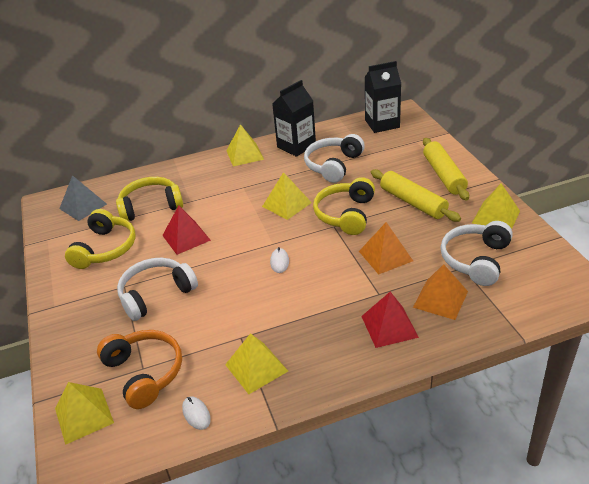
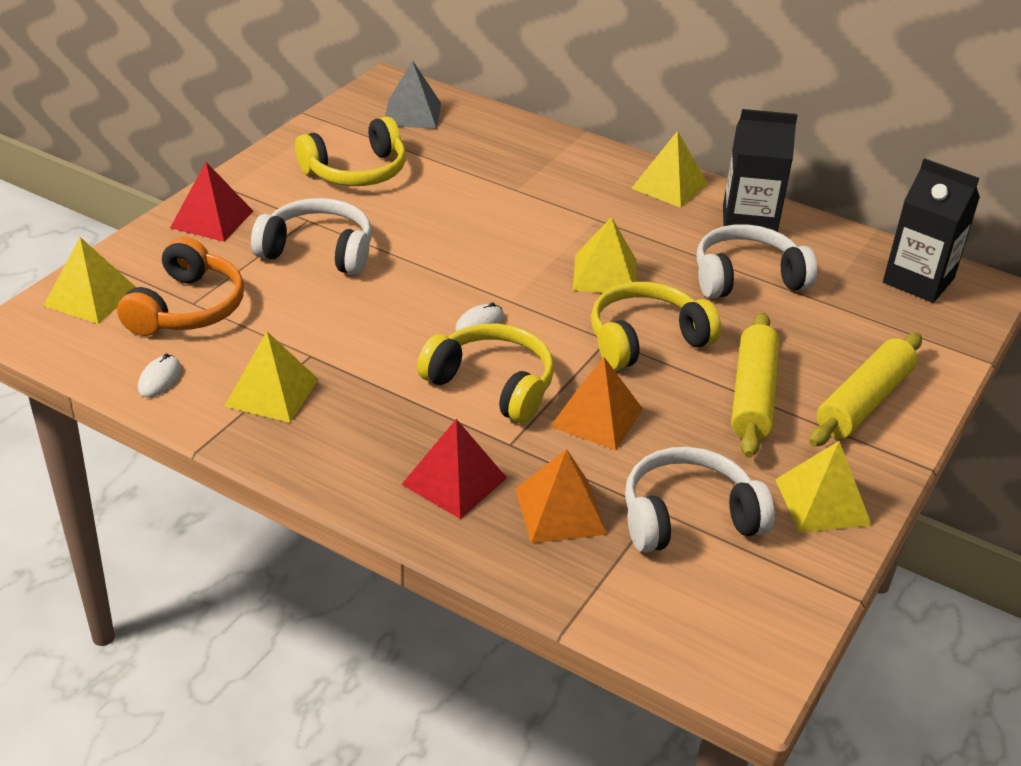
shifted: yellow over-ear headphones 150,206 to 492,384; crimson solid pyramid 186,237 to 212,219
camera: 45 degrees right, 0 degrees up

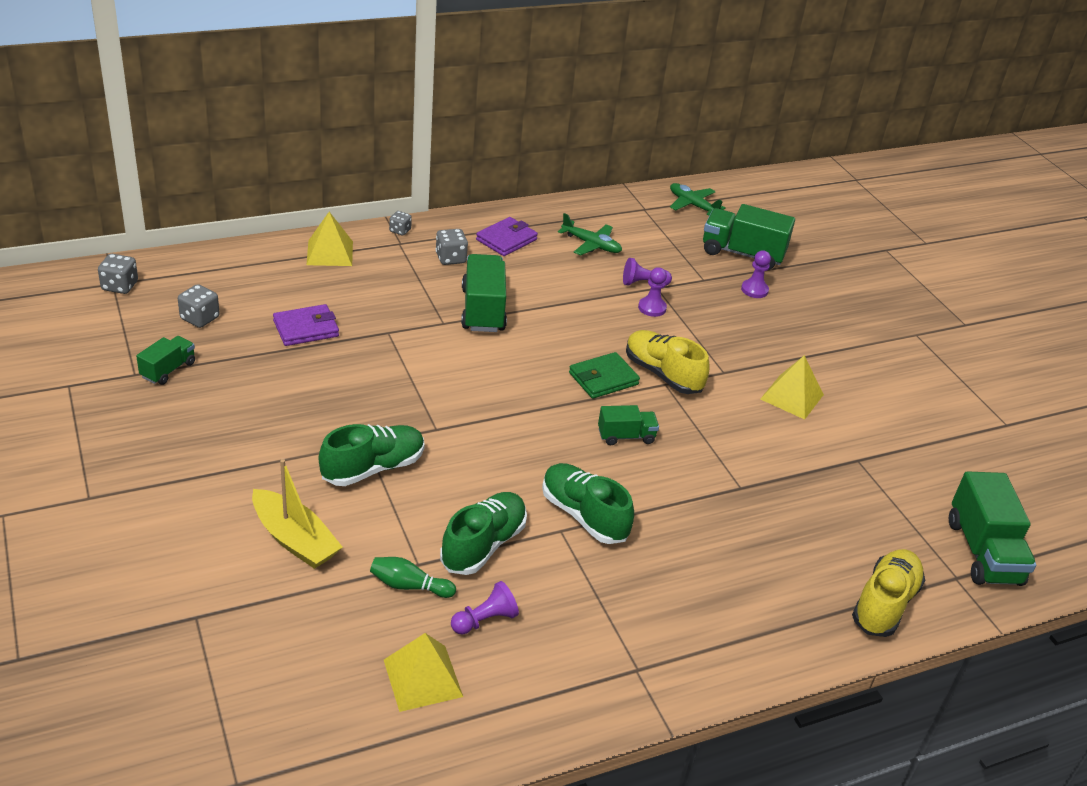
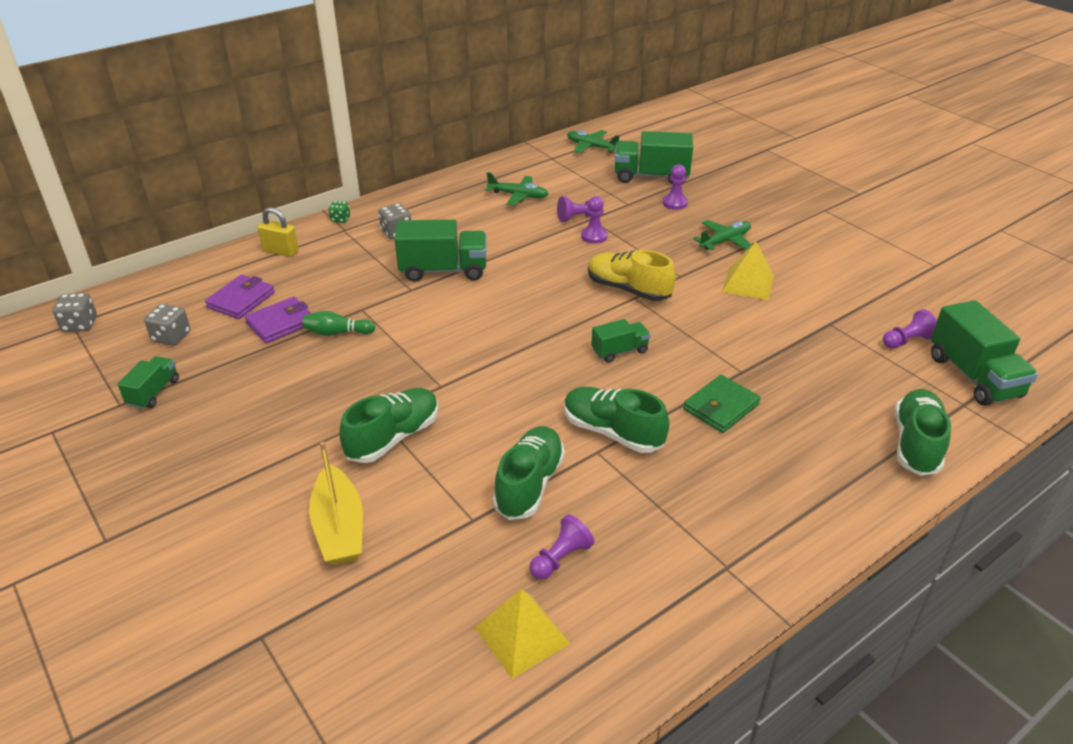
new: leaf-green plane 725,241; violet chess pawn 907,341
shifted: leaf-green bowling pin 409,586 to 337,333; violet wallet 506,240 to 241,300; leaf-green wallet 603,379 to 721,407
swapped: yellow solid pyramid 330,253 to yellow small lock 281,251
repainted: ash-grey game die 400,230 to leaf-green game die 340,219; yellow shoe 884,604 to leaf-green shoe 916,444
rotated: yellow boat 295,539 = 339,528 45 degrees clockwise; leaf-green toy truck 483,310 = 443,270 105 degrees clockwise
camera: 10 degrees left, 0 degrees up

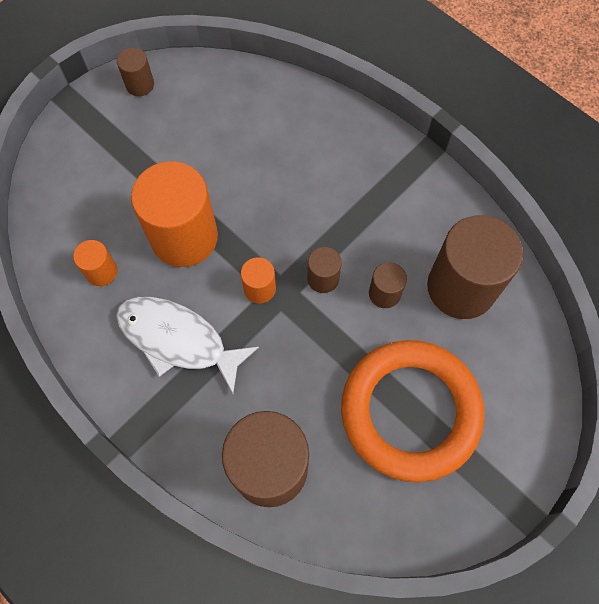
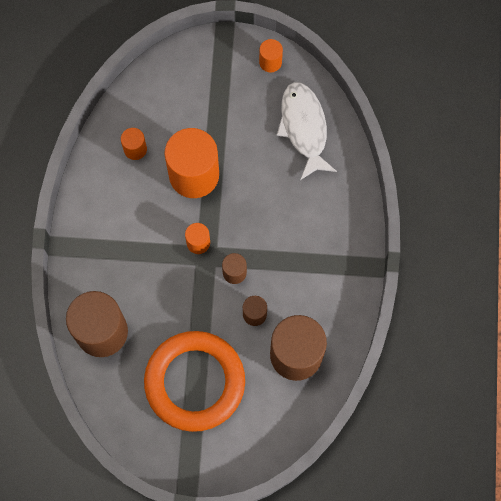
shifted: snow-white fish 178,340 to 304,128
repainted: dark brown cylinder 140,85 to orange-coloured cylinder 270,62
camera: 50 degrees right, 5 degrees up

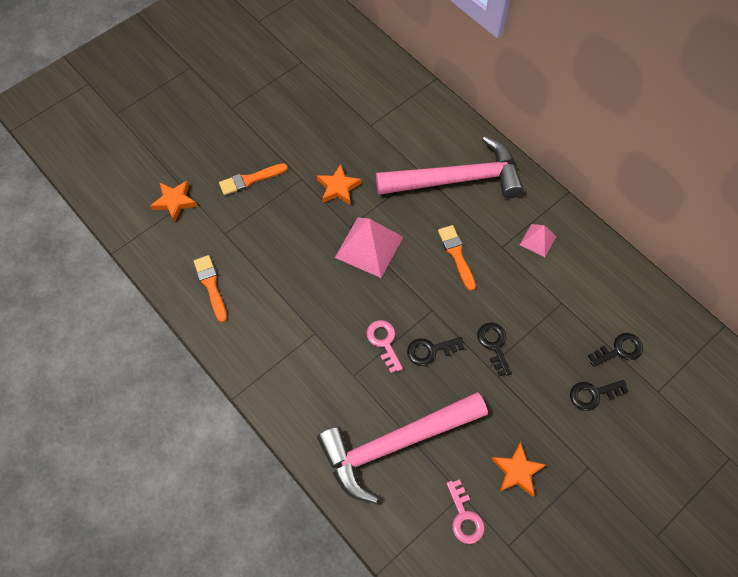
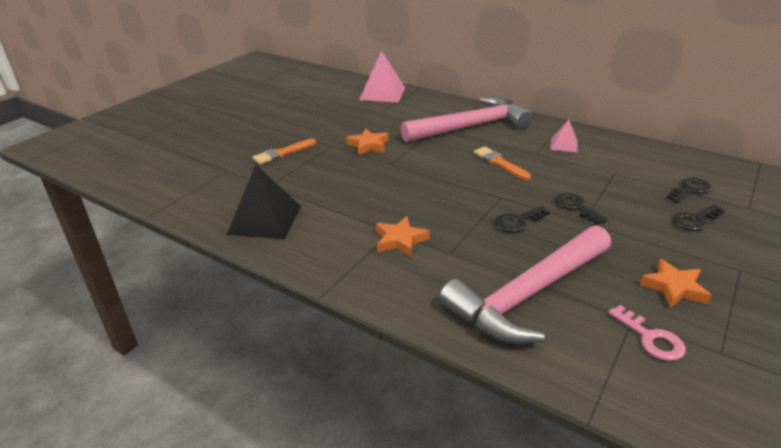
gone: pink latchkey 384,342
shifted: orange-coloured star shape 175,202 to 400,240; pink solid pyramid 369,247 to 382,93
swapped: orange-coloured paintbrush 211,286 to jet-black solid pyramid 265,220
camera: 15 degrees left, 30 degrees down

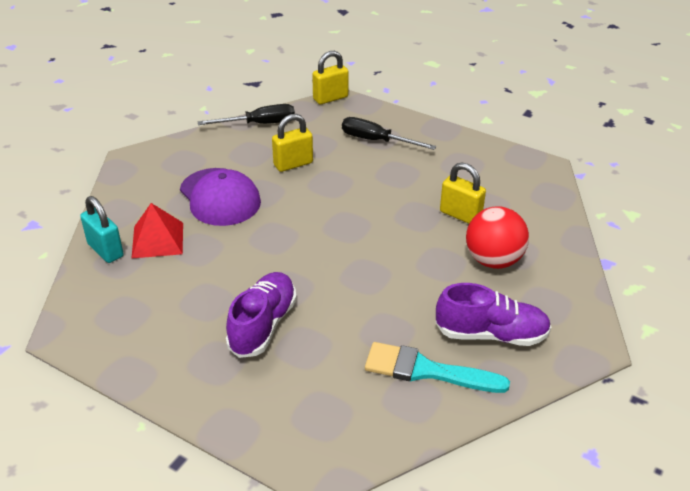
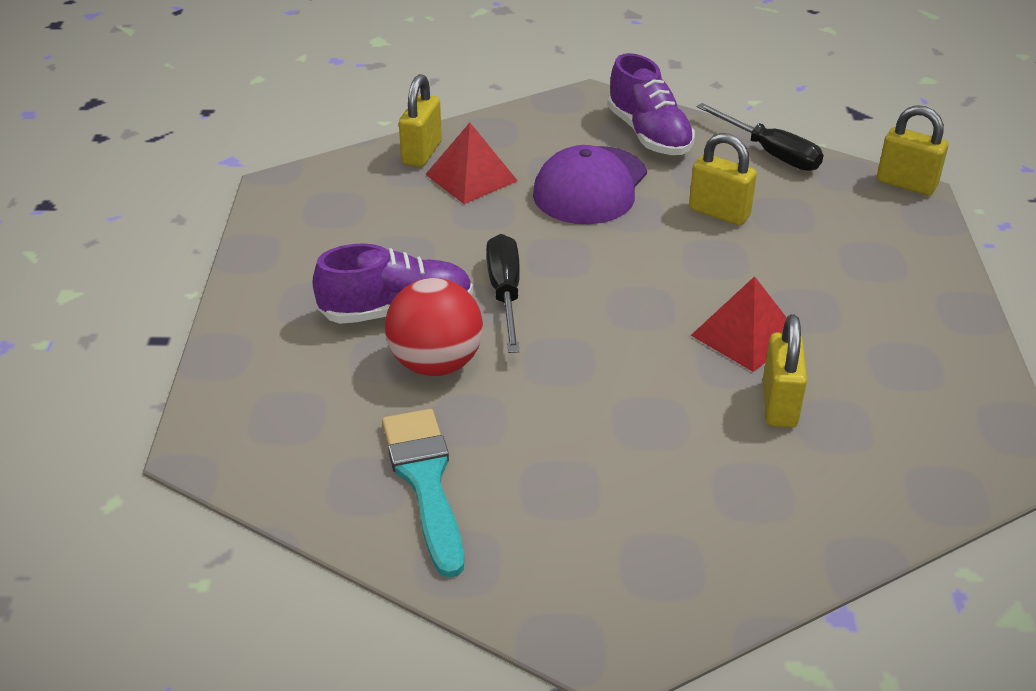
new: crimson solid pyramid 745,335
shifted: jet-black hand screwdriver 376,141 to 505,293; violet shoe 491,334 to 649,134; crimson sphere 493,260 to 436,363
repainted: teal small lock 105,250 to yellow small lock 422,153
camera: 60 degrees right, 0 degrees up

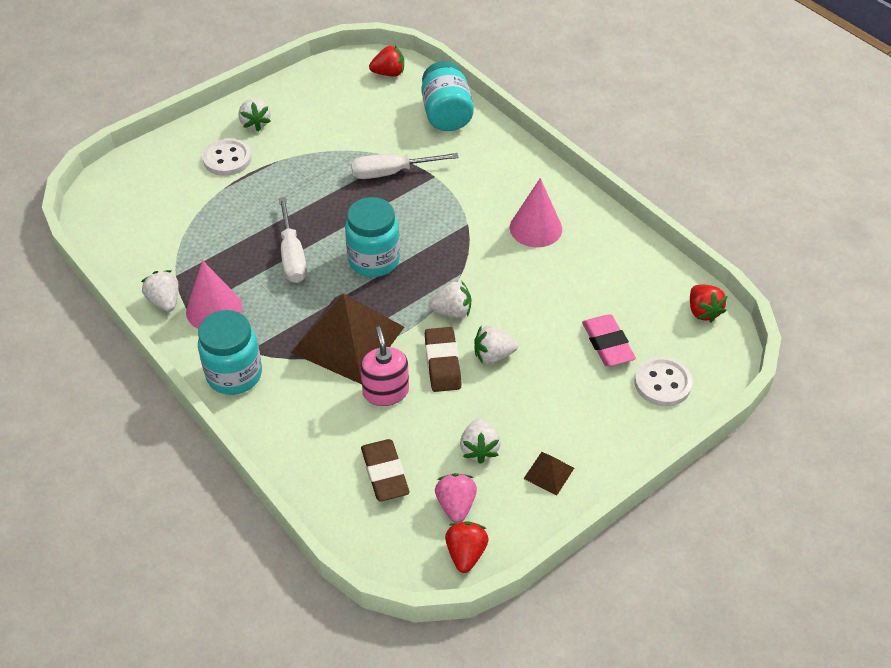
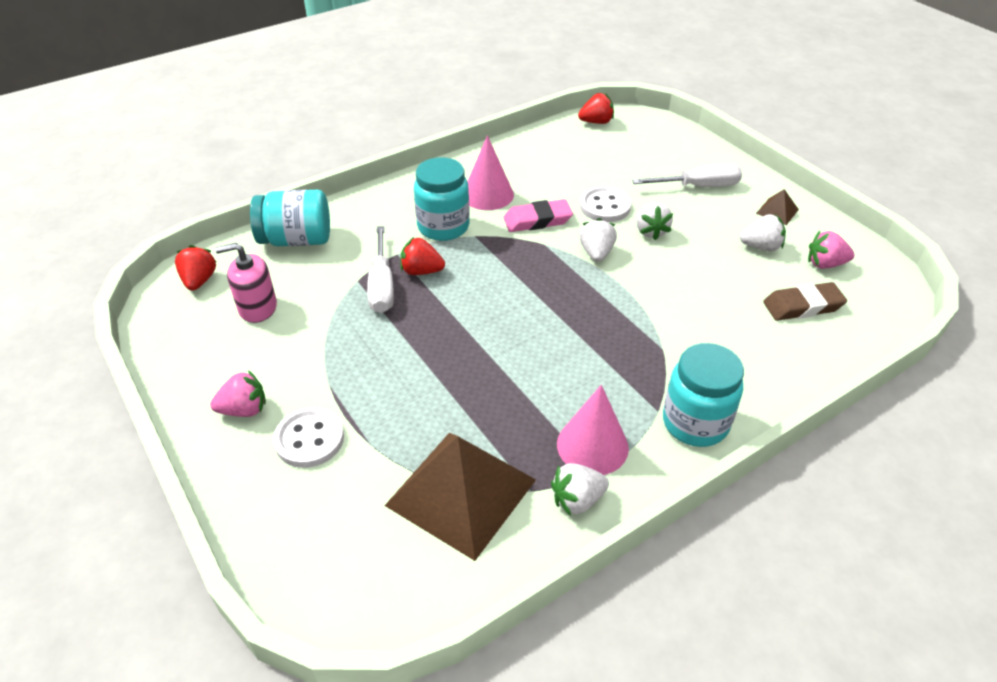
gone: dark brown eraser 442,363
shifted: snow-white hand screwdriver 292,256 to 698,186; dark brown solid pyramid 348,339 to 461,492; teal jar 374,260 to 443,227; pink soap dispenser 385,391 to 257,307; crimson strawberry 466,553 to 421,271; pink eraser 607,344 to 537,220; snow-white button 662,383 to 605,206
repainted: snow-white strawberry 255,123 to pink strawberry 244,409
camera: 85 degrees left, 5 degrees down

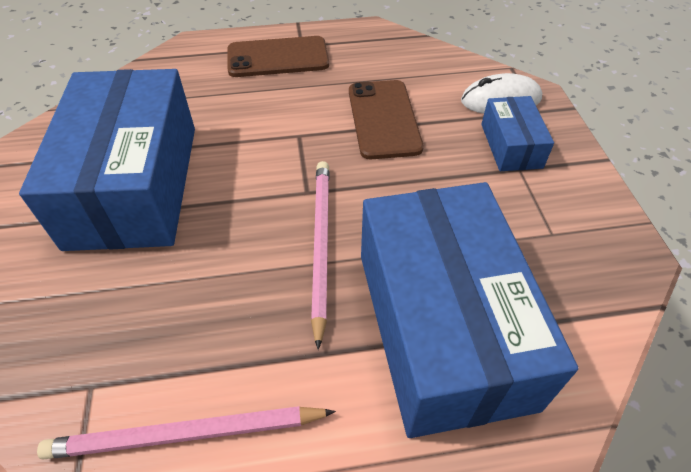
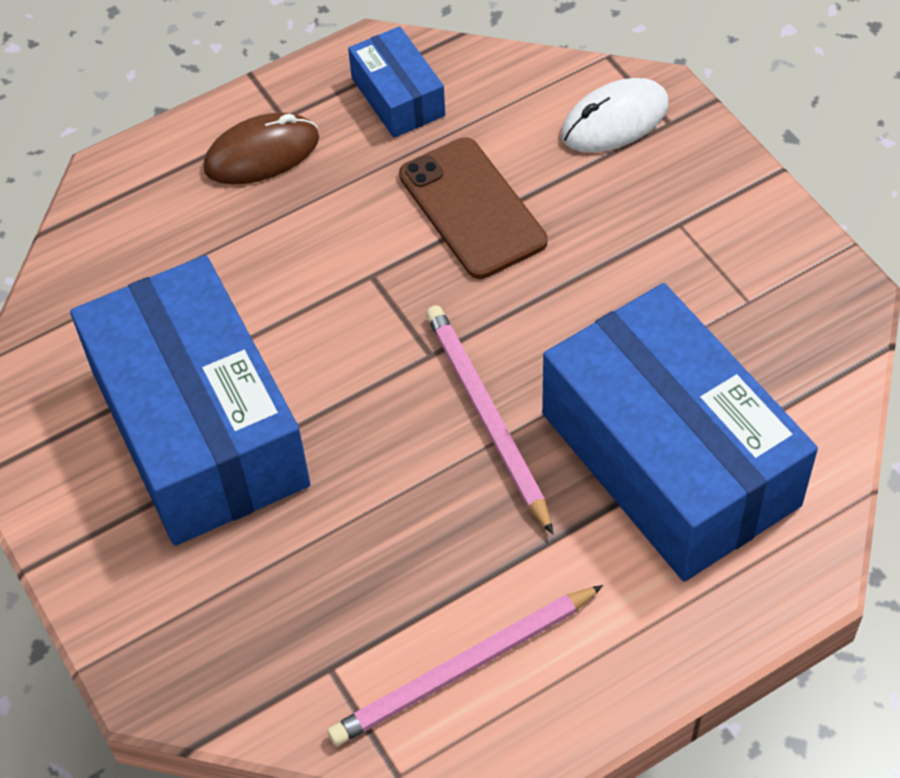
shifted: cobalt parcel 511,145 to 398,97
swapped: dark brown phone 278,58 to dark brown mouse 262,153
camera: 20 degrees left, 5 degrees up

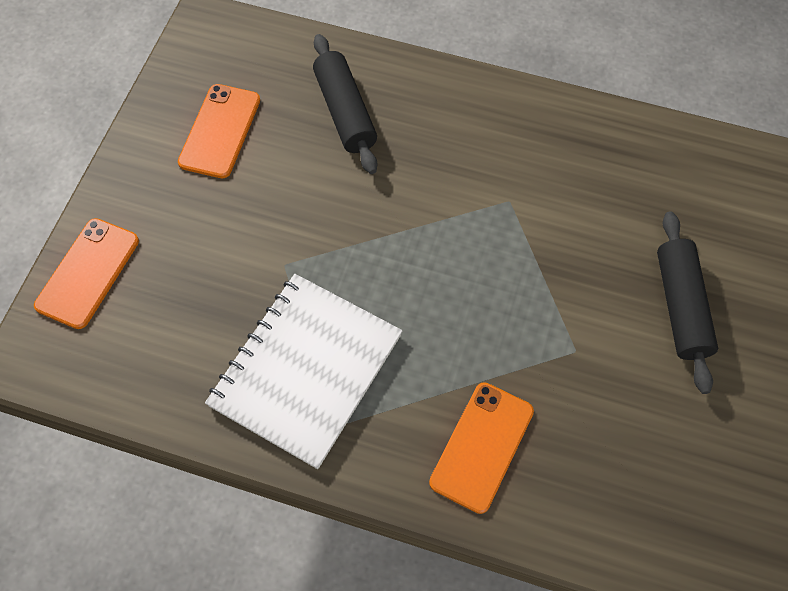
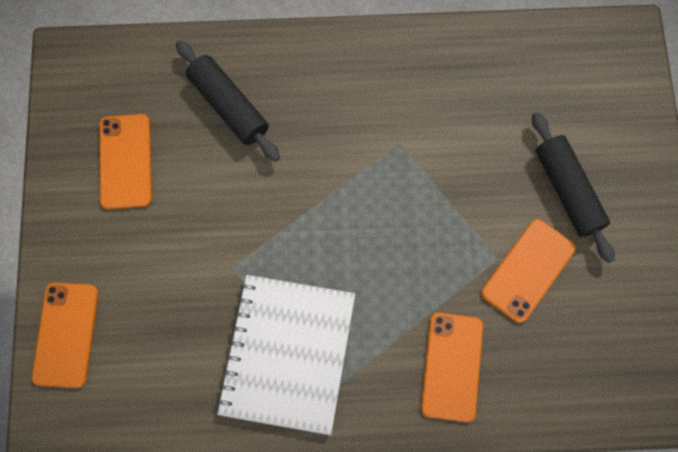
new: orange-coloured phone 528,270
camera: 20 degrees left, 10 degrees up

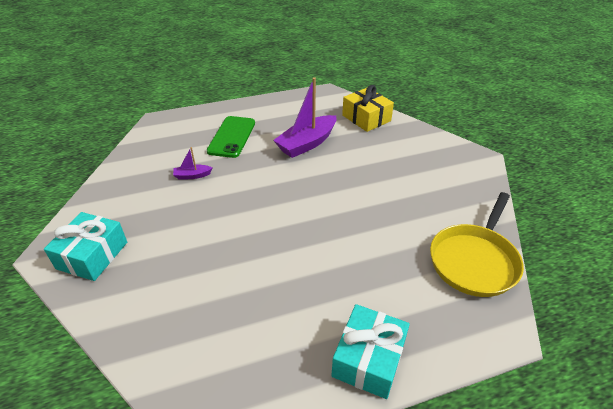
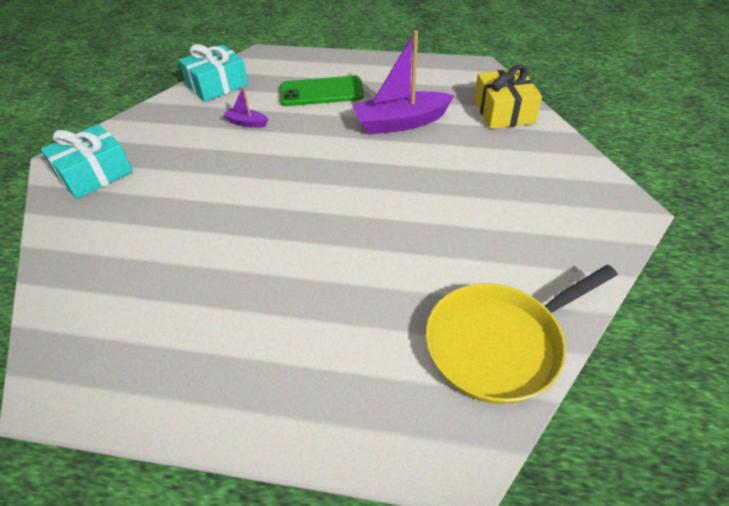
shifted: teal gift 368,359 to 217,85
rotated: leaf-green phone 232,137 = 321,92 45 degrees clockwise
camera: 30 degrees right, 5 degrees up

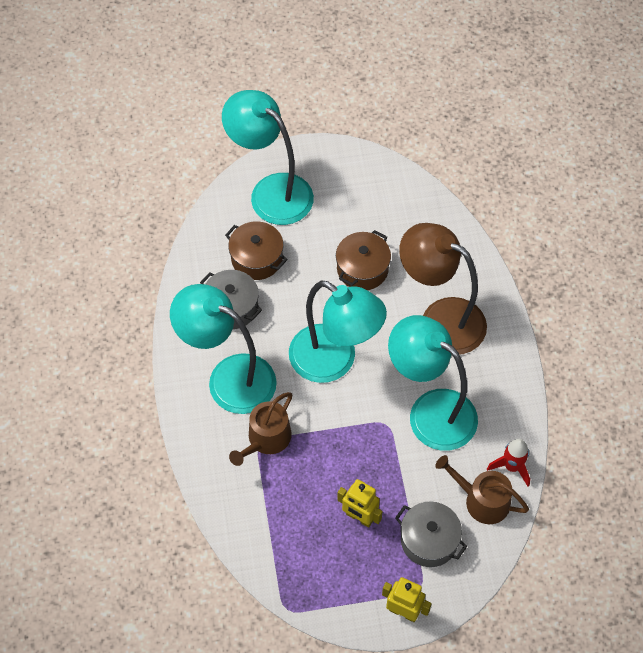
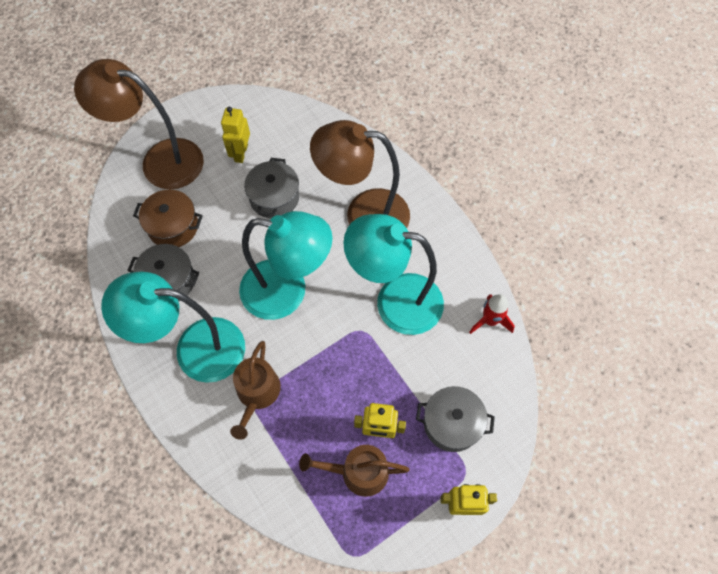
new: yellow robot figure 241,153
shifted: dark brown sprinkling can 482,500 to 358,472
repainted: teal reading lamp 271,191 to dark brown reading lamp 160,161; dark brown stockpot 362,269 to ash-grey stockpot 274,198
camera: 25 degrees left, 5 degrees up

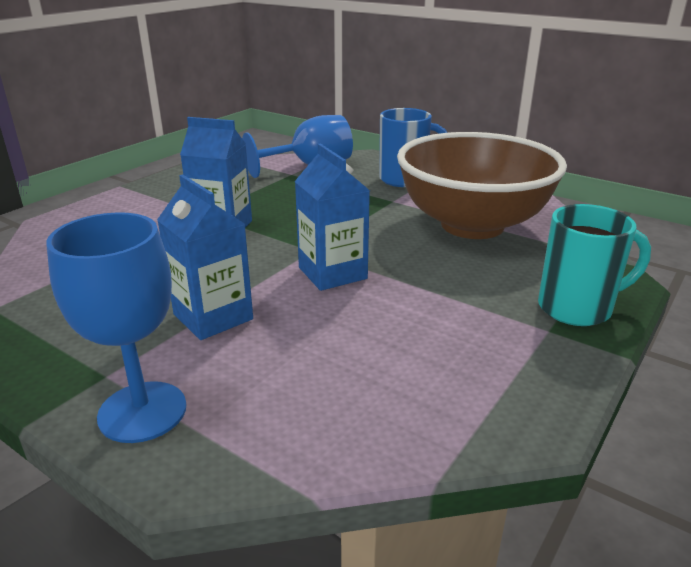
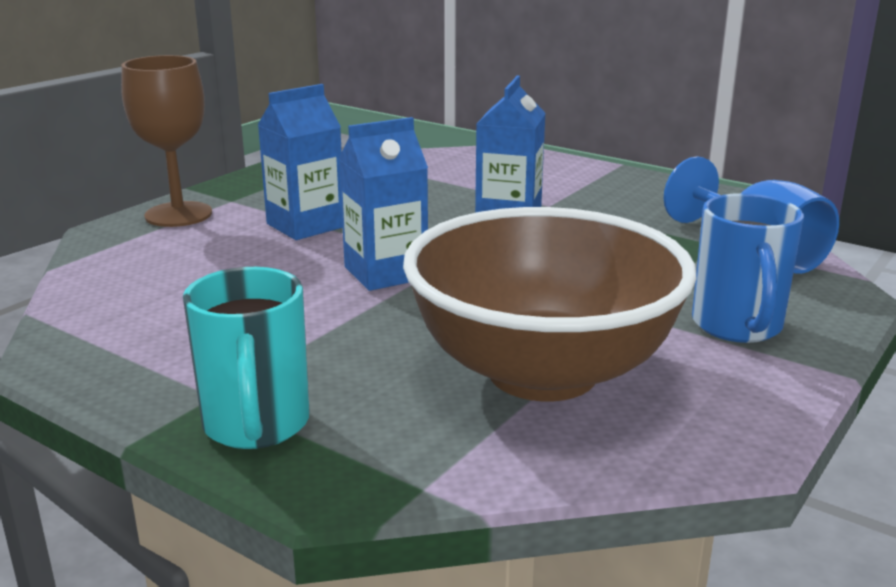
repainted: cobalt goblet 142,411 to dark brown goblet 178,214
camera: 90 degrees right, 5 degrees down

